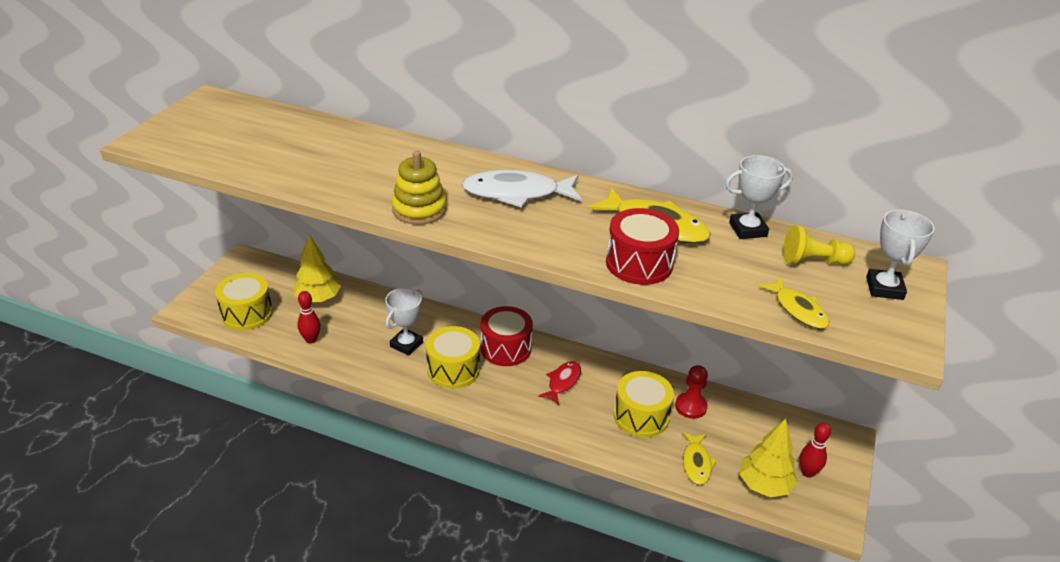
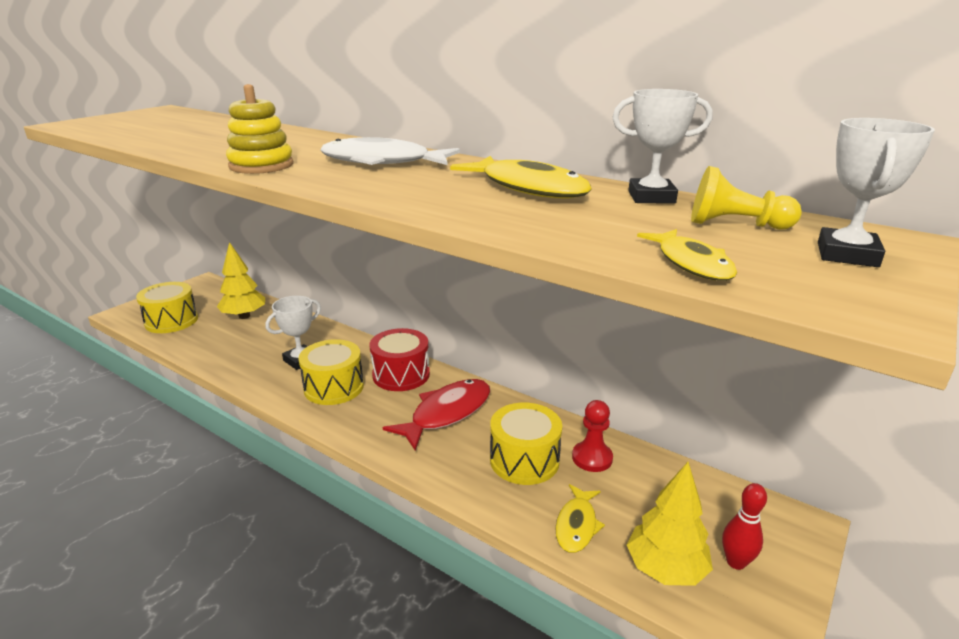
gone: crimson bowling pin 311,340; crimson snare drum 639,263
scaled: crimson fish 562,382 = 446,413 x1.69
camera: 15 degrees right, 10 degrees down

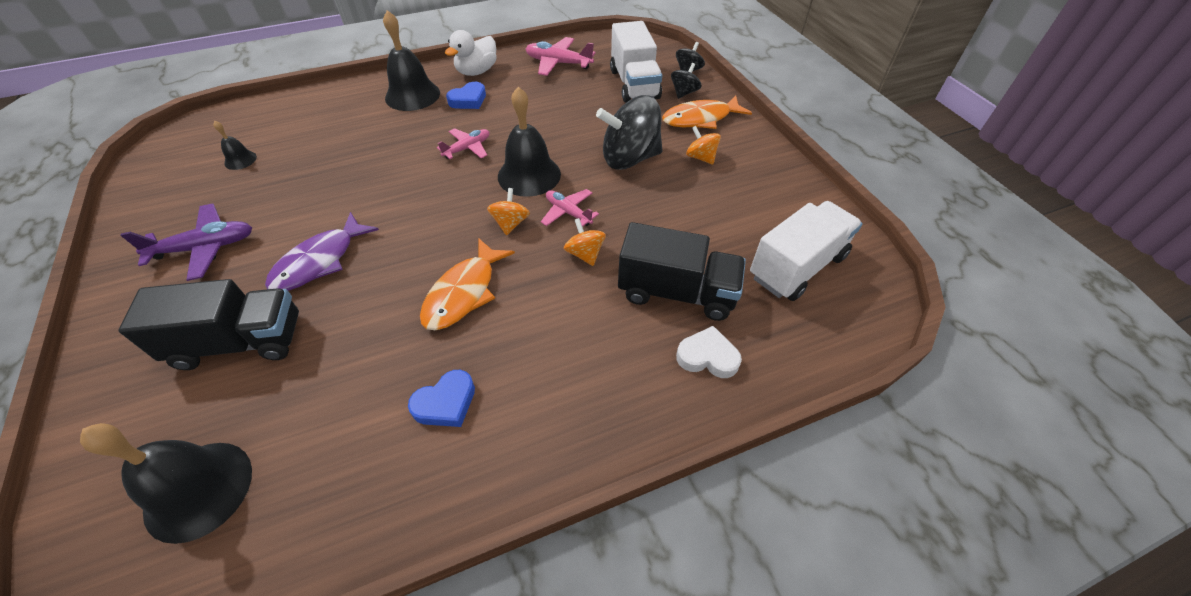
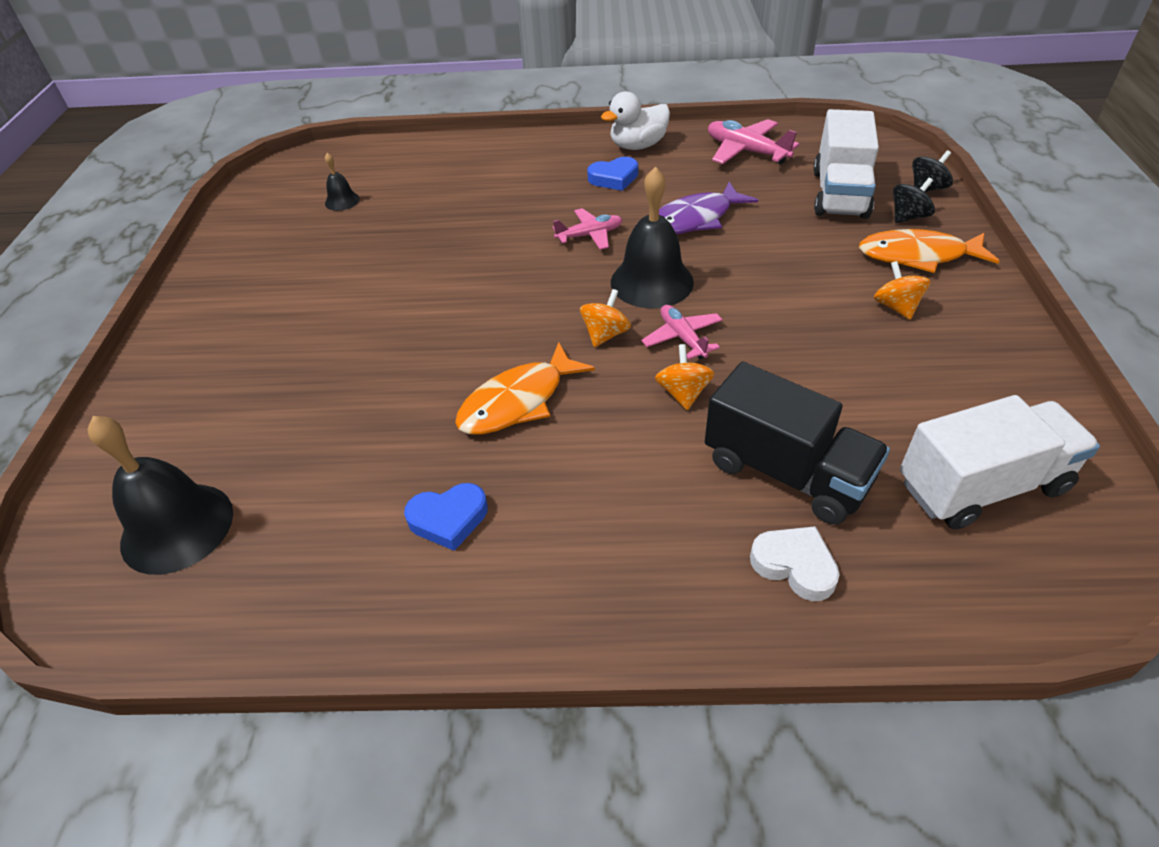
gone: jet-black toy truck 240,342; violet plane 205,248; jet-black hand bell 412,95; jet-black spinning top 629,158
shifted: violet fish 320,261 to 695,219
camera: 25 degrees right, 5 degrees down

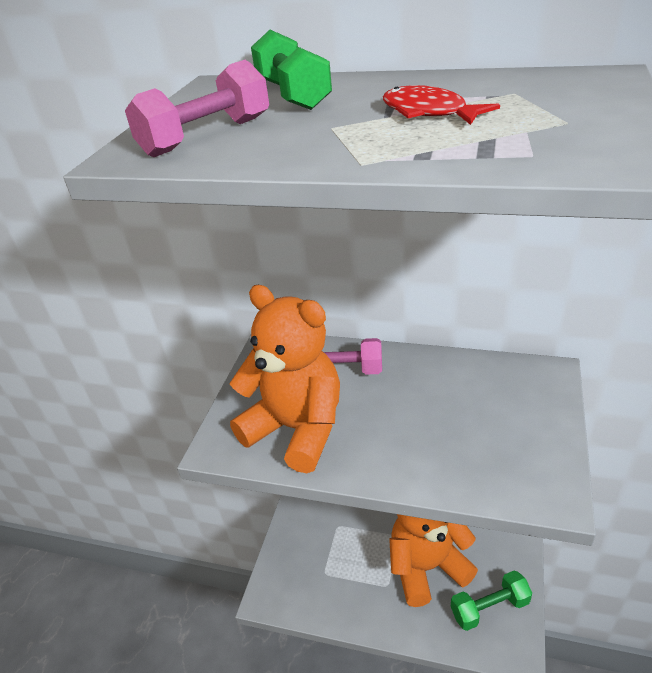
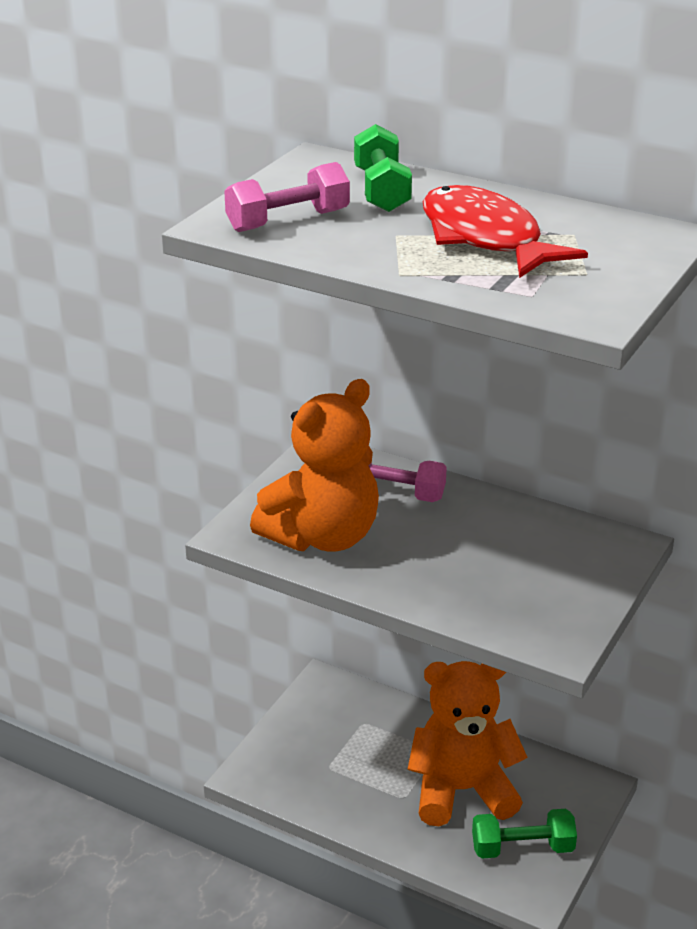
rotated: orange-coloured teddy 297,429 = 322,536 90 degrees clockwise
scaled: crimson fish 428,112 = 485,238 x1.82
camera: 10 degrees right, 5 degrees down

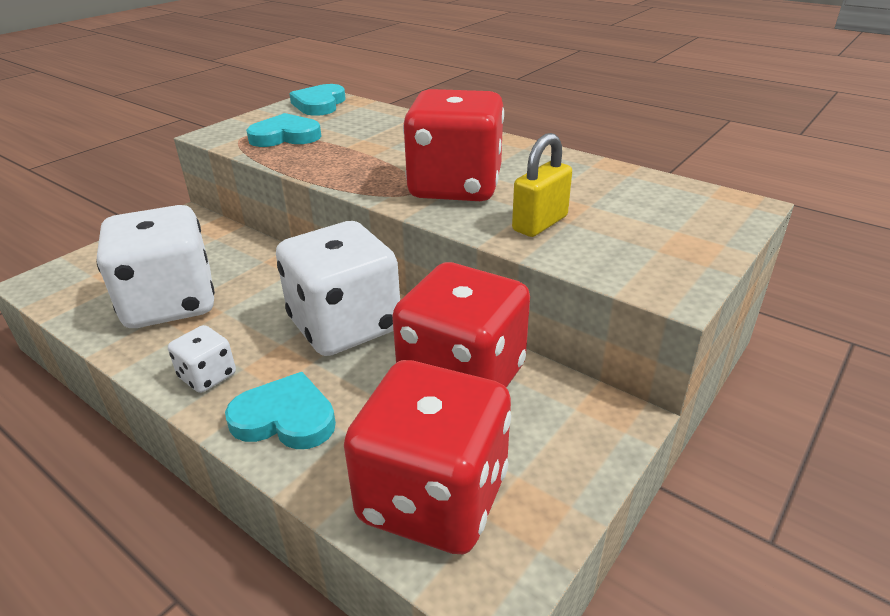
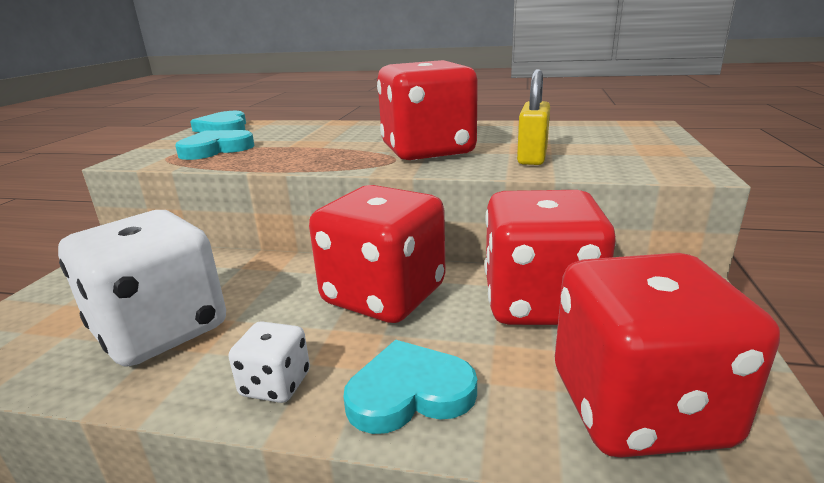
repainted: snow-white game die 345,326 to crimson game die 384,295
camera: 25 degrees left, 10 degrees down

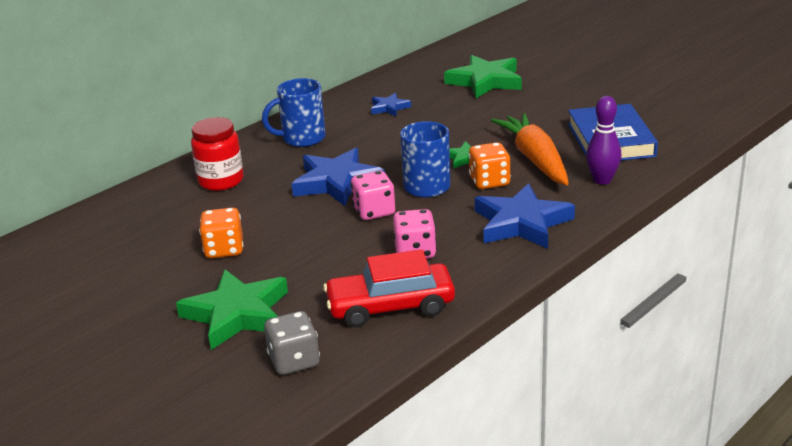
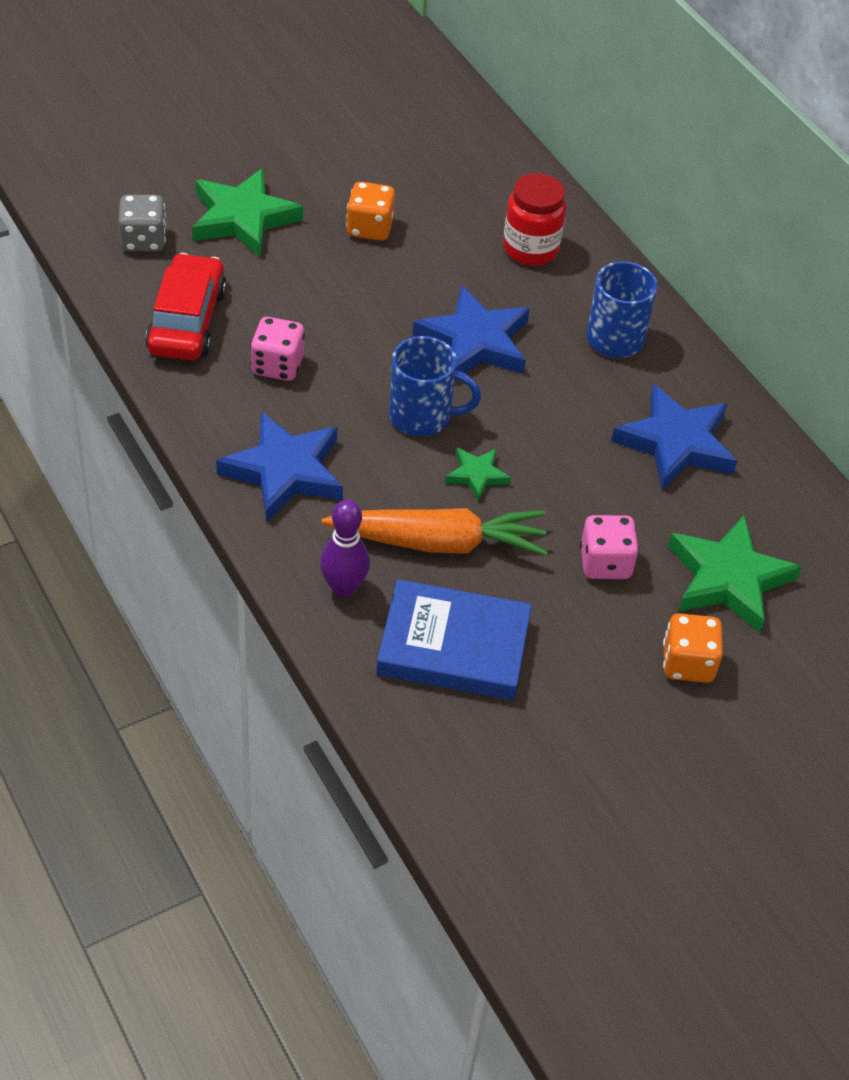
shifted: pink game die 374,211 to 605,563; orange-coloured game die 489,182 to 687,663
scaled: cobalt star shape 389,108 = 675,443 x1.97
camera: 100 degrees right, 20 degrees up

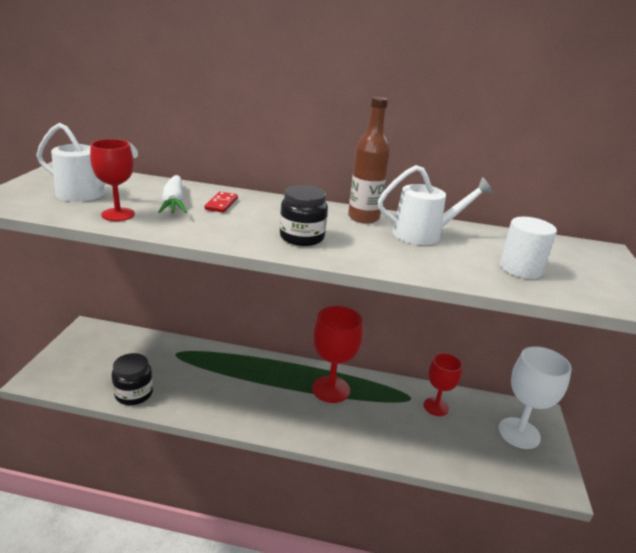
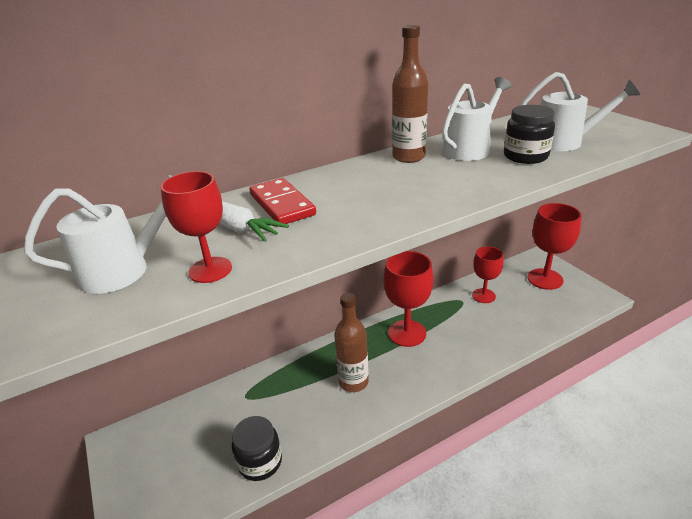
new: dark brown bottle 353,382
shifted: jet-black jar 302,237 to 525,156
swapped: snow-white cylinder 520,268 to snow-white sprinkling can 564,142
repainted: snow-white goblet 519,433 to crimson goblet 545,279
scaled: crimson domino piece 221,204 = 281,204 x1.61
camera: 35 degrees left, 5 degrees up

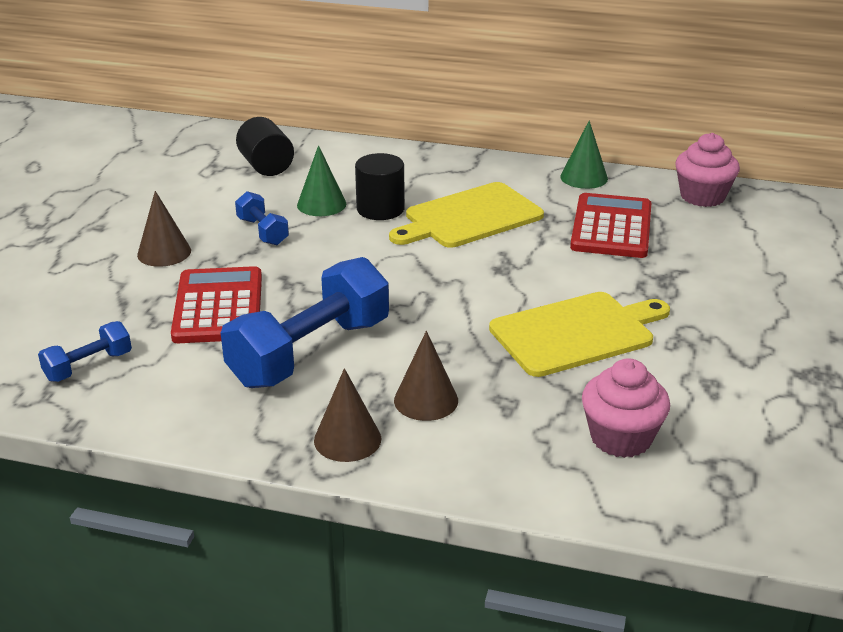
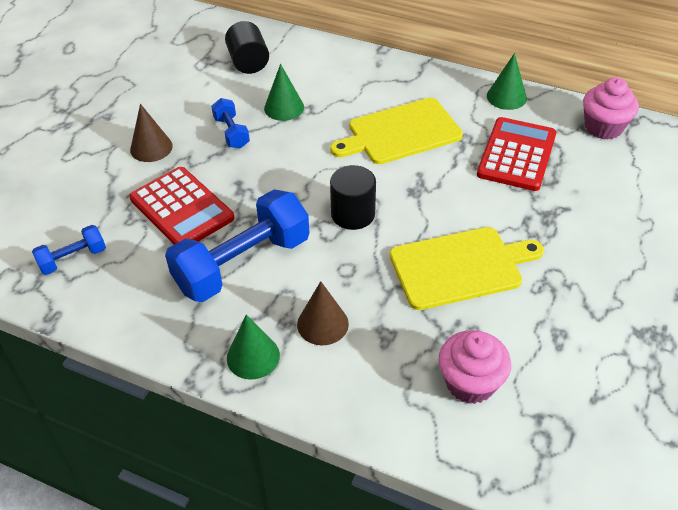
shifted: jet-black cylinder 380,209 to 353,214
repainted: dark brown cone 347,439 to leaf-green cone 253,356
rotated: crimson calculator 218,307 = 182,208 135 degrees clockwise
camera: 10 degrees right, 15 degrees up

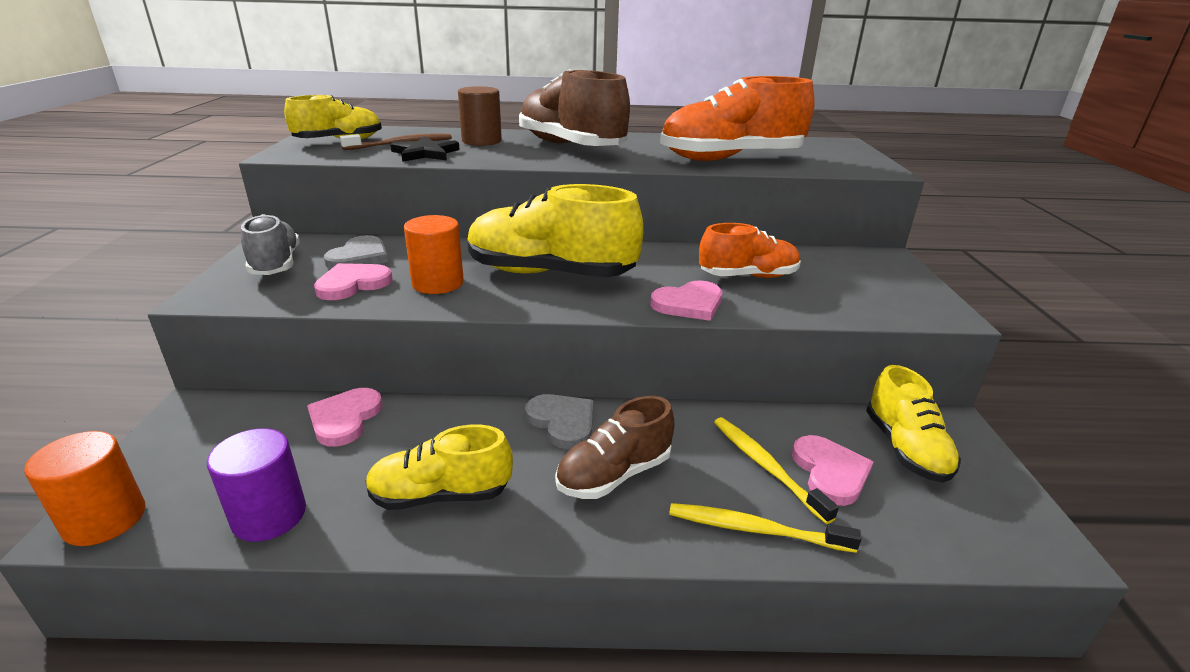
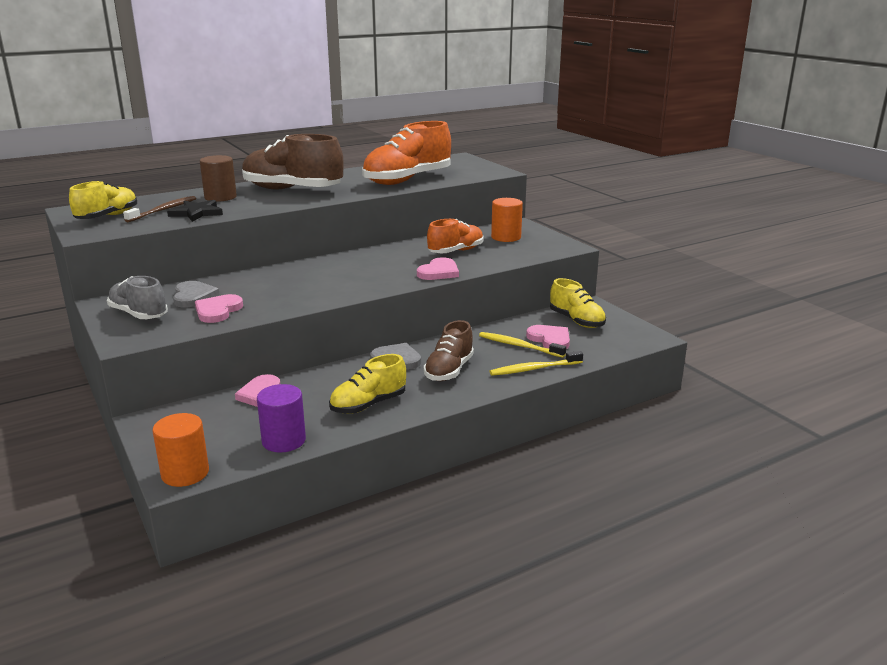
gone: yellow shoe 550,274
shifted: orange-coloured cylinder 437,283 to 506,237
camera: 30 degrees left, 5 degrees down

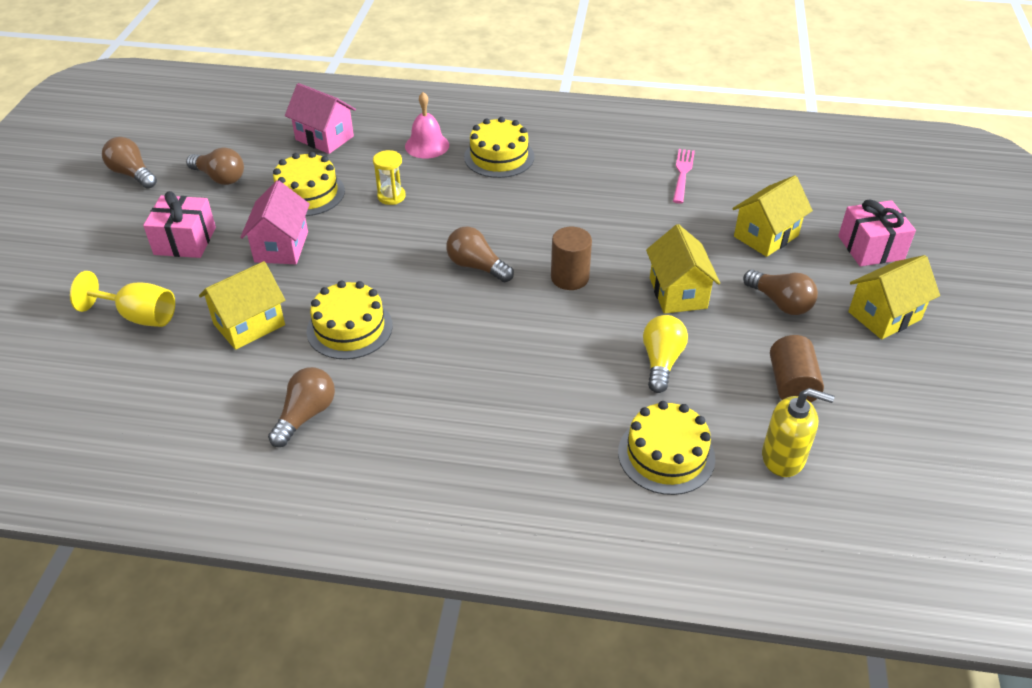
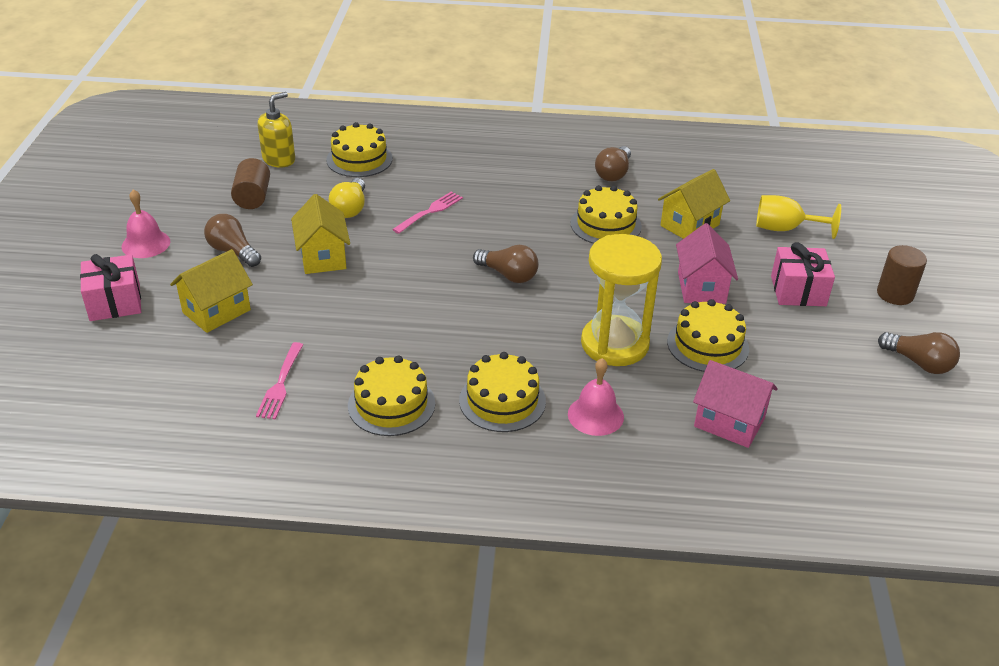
gone: dark brown light bulb 220,177
new: yellow gateau 391,404; pink fork 429,212
shifted: dark brown cylinder 569,278 to 895,294
swapped: yellow toy house 884,316 to pink hand bell 146,244
rotated: yellow soap dispenser 783,457 = 279,159 120 degrees clockwise
scaled: yellow hourglass 391,196 = 614,344 x2.20
camera: 175 degrees right, 5 degrees down

